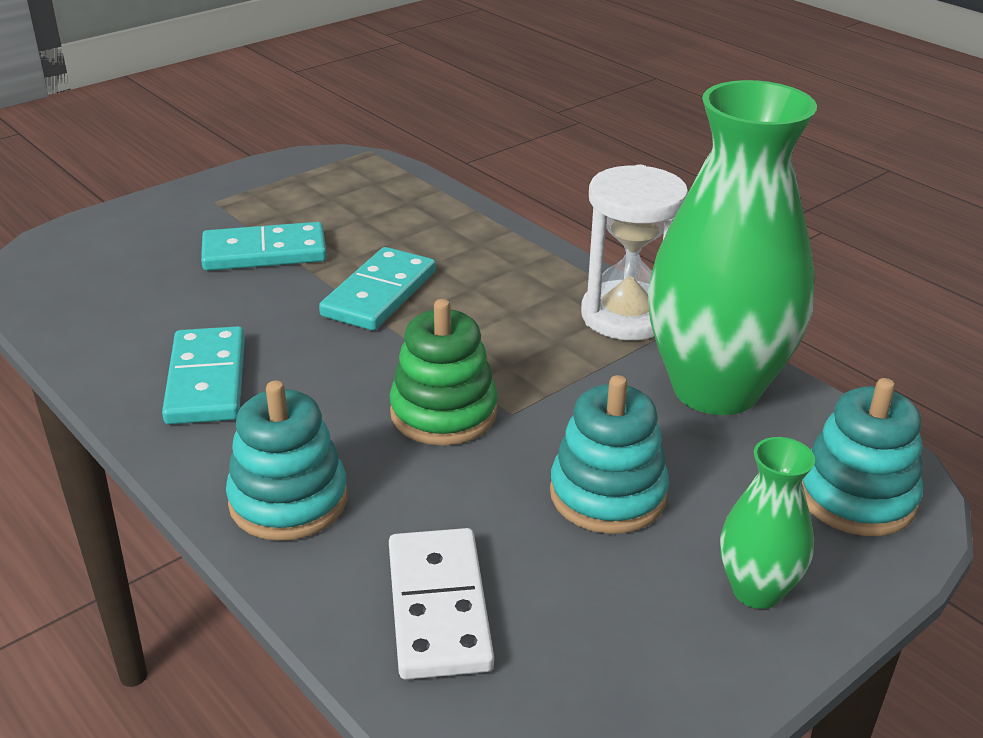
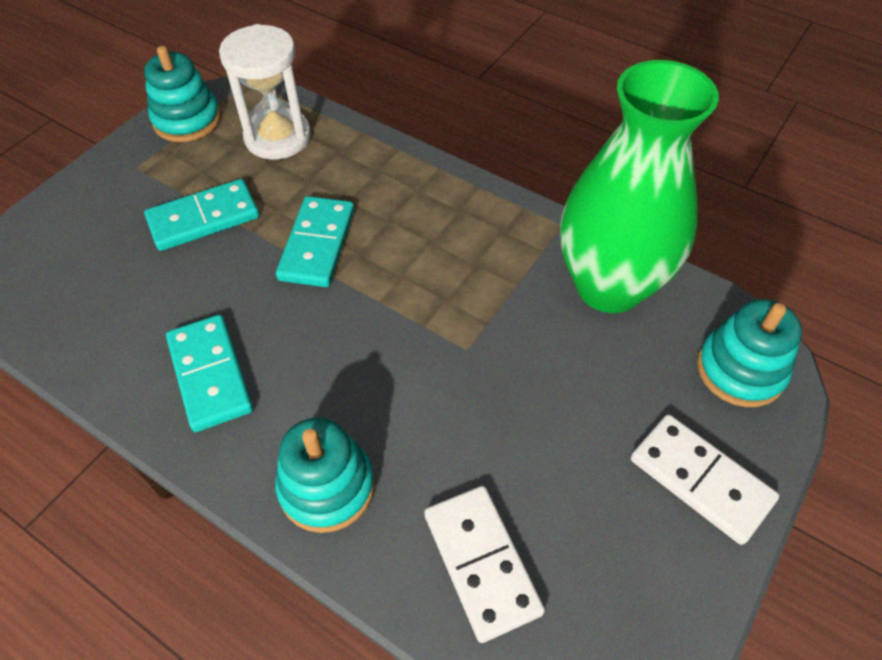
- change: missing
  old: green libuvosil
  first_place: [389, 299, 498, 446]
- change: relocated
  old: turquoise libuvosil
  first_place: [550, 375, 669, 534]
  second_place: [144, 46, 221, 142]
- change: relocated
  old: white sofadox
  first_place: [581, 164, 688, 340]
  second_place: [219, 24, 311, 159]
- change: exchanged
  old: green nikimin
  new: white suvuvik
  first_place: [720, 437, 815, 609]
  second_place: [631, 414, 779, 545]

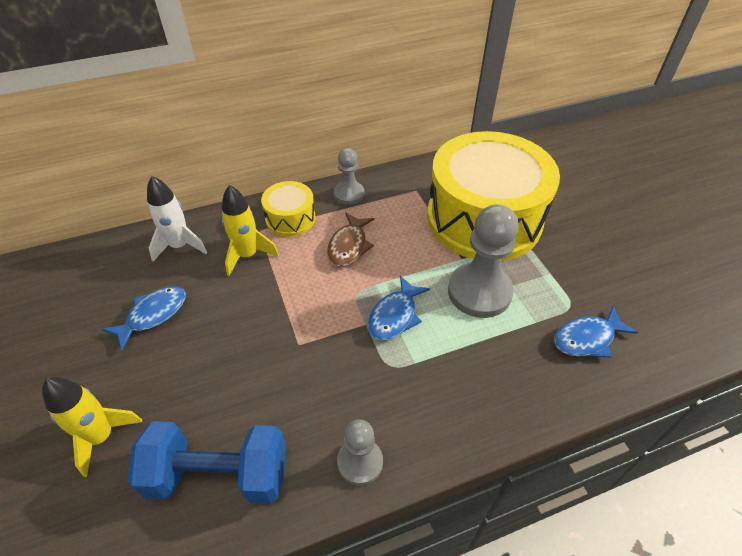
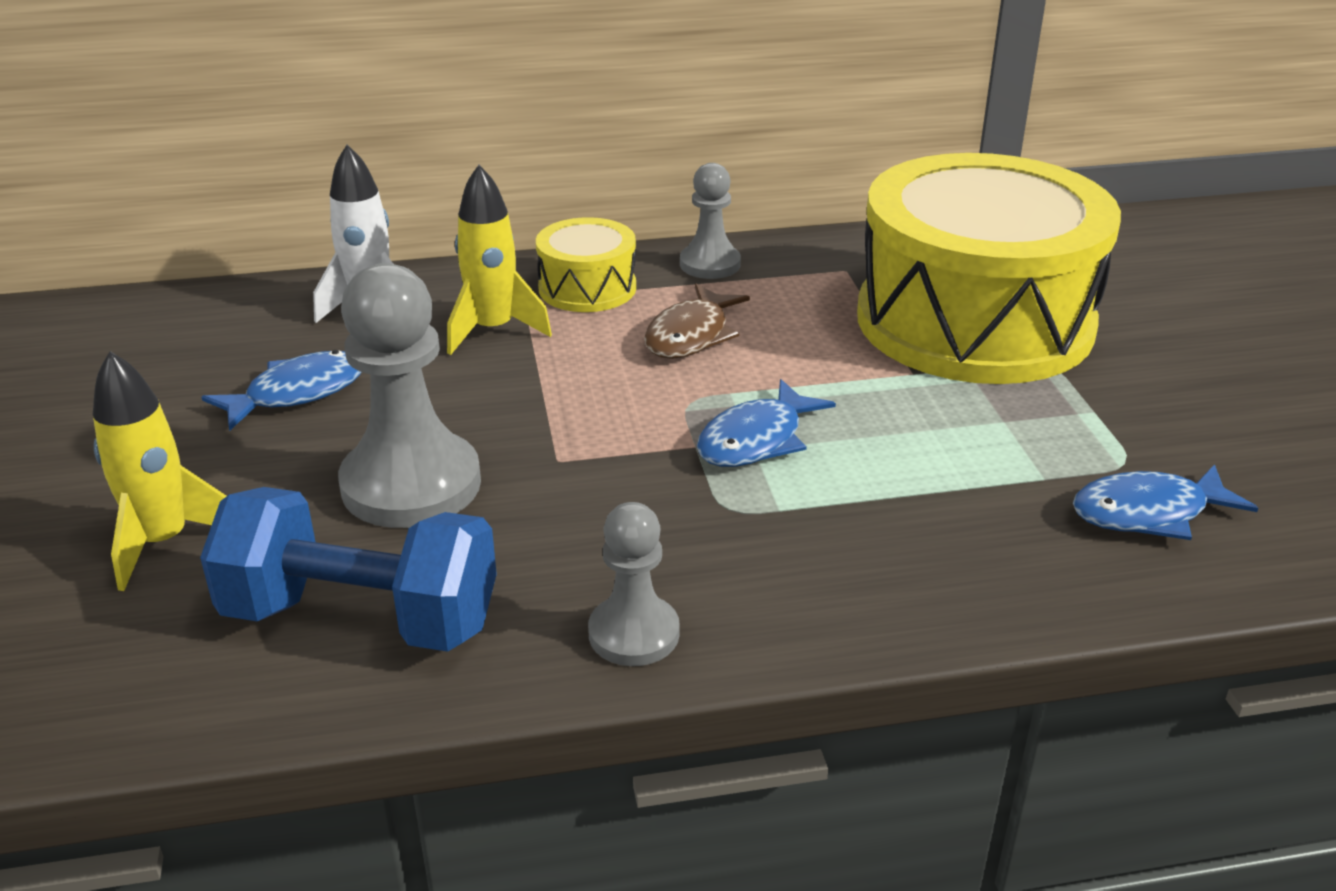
- change: relocated
  old: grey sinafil
  first_place: [448, 204, 519, 318]
  second_place: [338, 263, 481, 528]

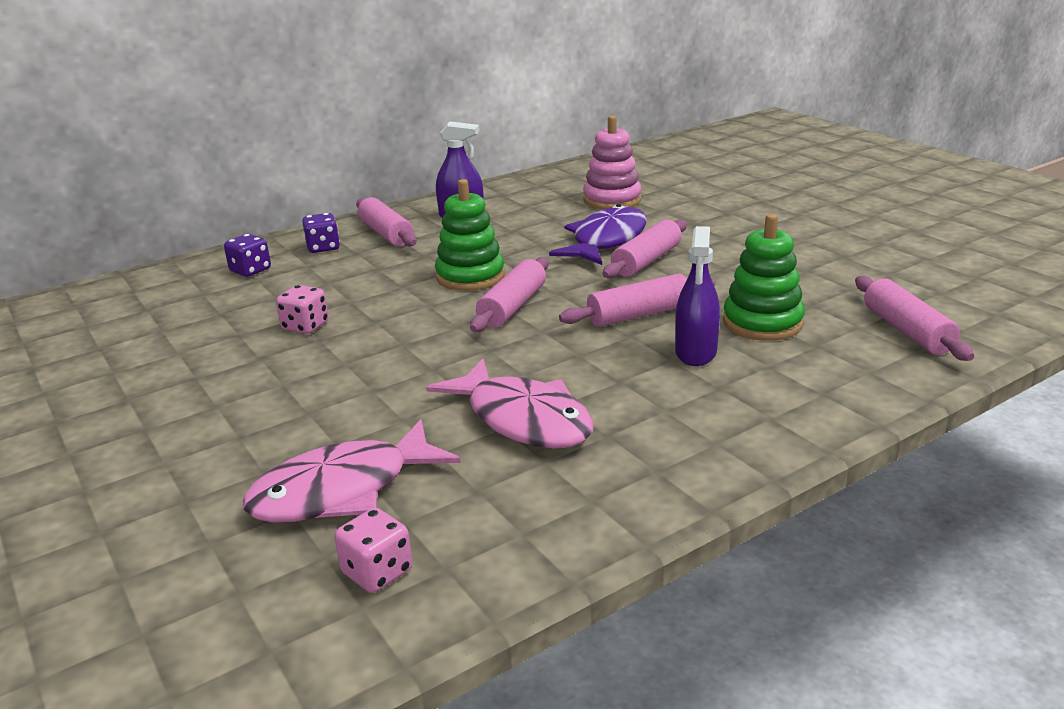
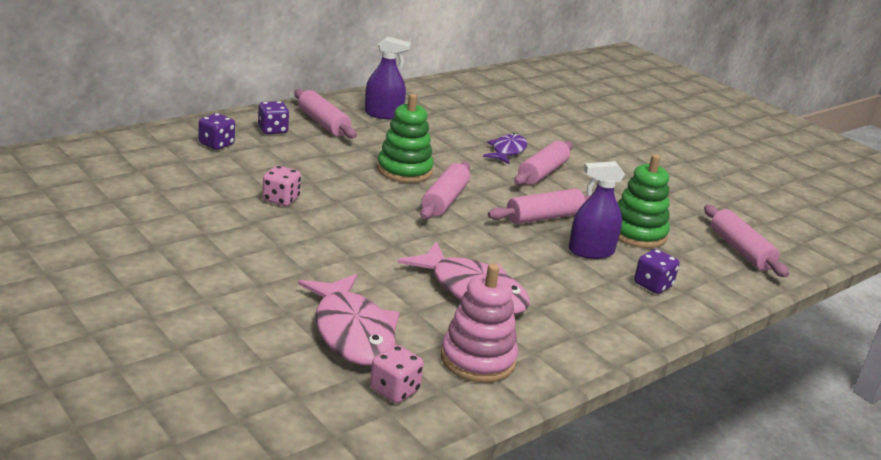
- change: appeared
  new: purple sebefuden
  second_place: [634, 249, 680, 294]
- change: relocated
  old: pink libuvosil
  first_place: [583, 115, 642, 210]
  second_place: [441, 264, 518, 383]
- change: spun
  old: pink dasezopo
  first_place: [243, 419, 461, 523]
  second_place: [298, 274, 400, 365]
  degrees: -75
- change: spun
  old: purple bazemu
  first_place: [675, 226, 720, 366]
  second_place: [569, 161, 625, 259]
  degrees: 75
- change: size
  old: purple dasezopo
  first_place: [549, 204, 647, 265]
  second_place: [483, 133, 528, 164]
  factor: 0.61

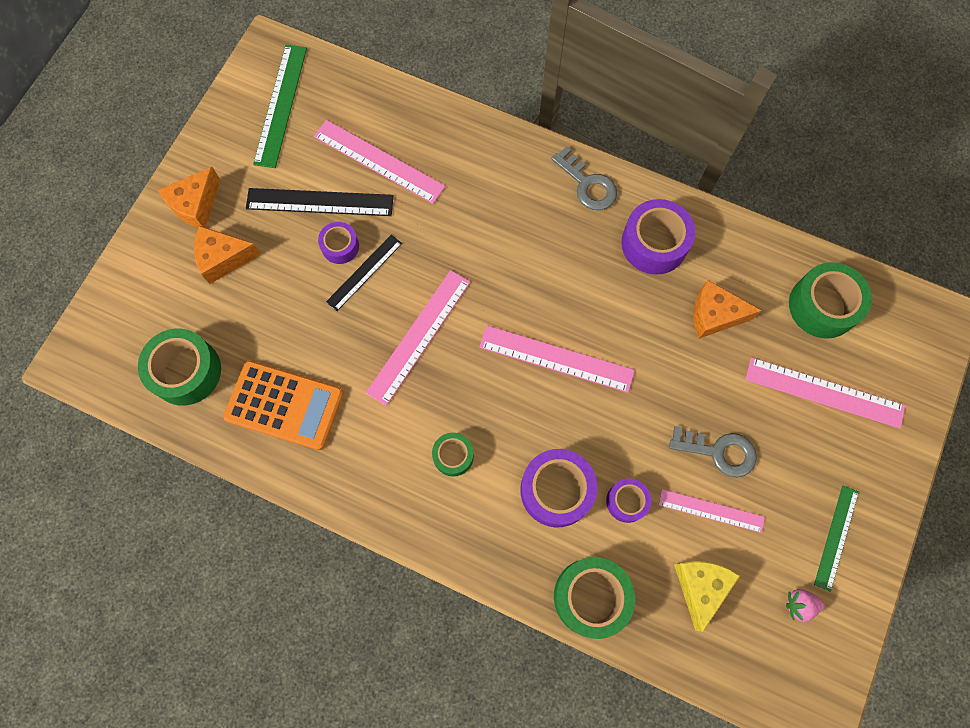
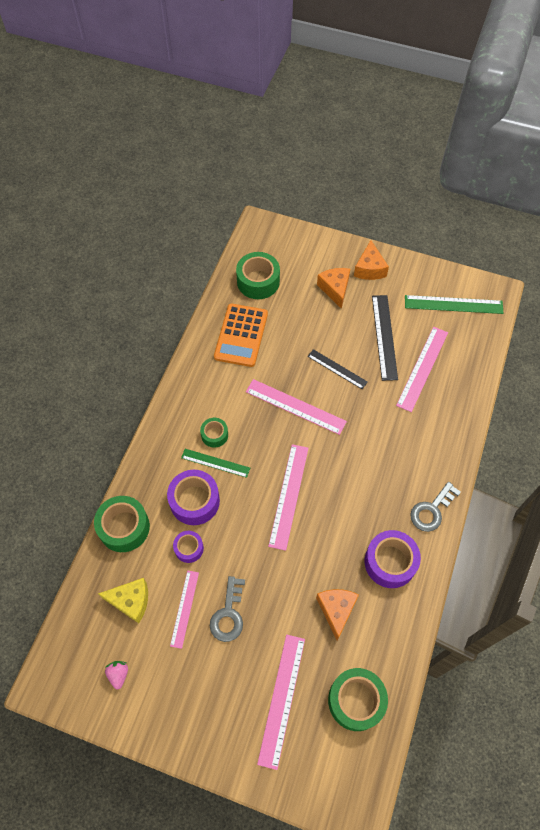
- change: missing
  old: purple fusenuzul
  first_place: [318, 222, 359, 264]
- change: relocated
  old: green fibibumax
  first_place: [814, 486, 859, 592]
  second_place: [181, 449, 250, 478]
- change: spun
  old: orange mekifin
  first_place: [158, 167, 220, 228]
  second_place: [354, 240, 389, 280]
  degrees: -120

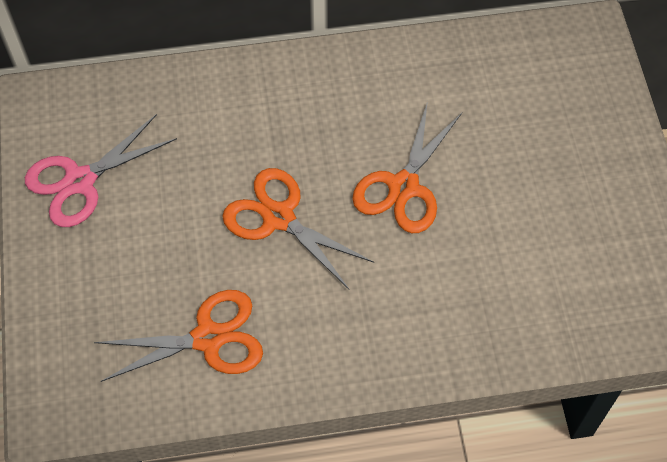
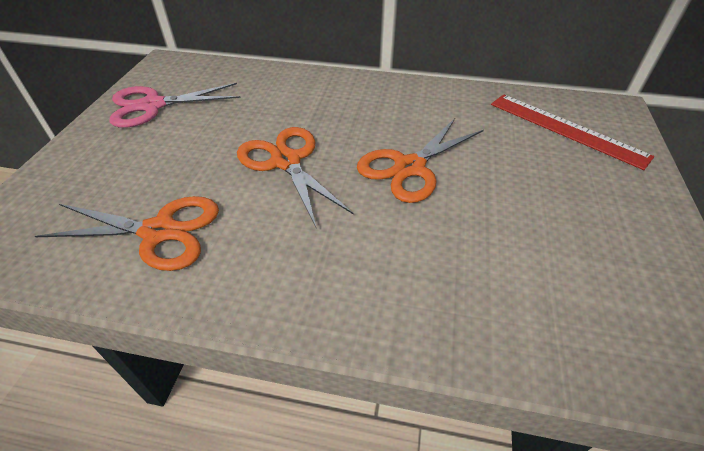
- change: appeared
  new: red fibibumax
  second_place: [491, 94, 654, 170]

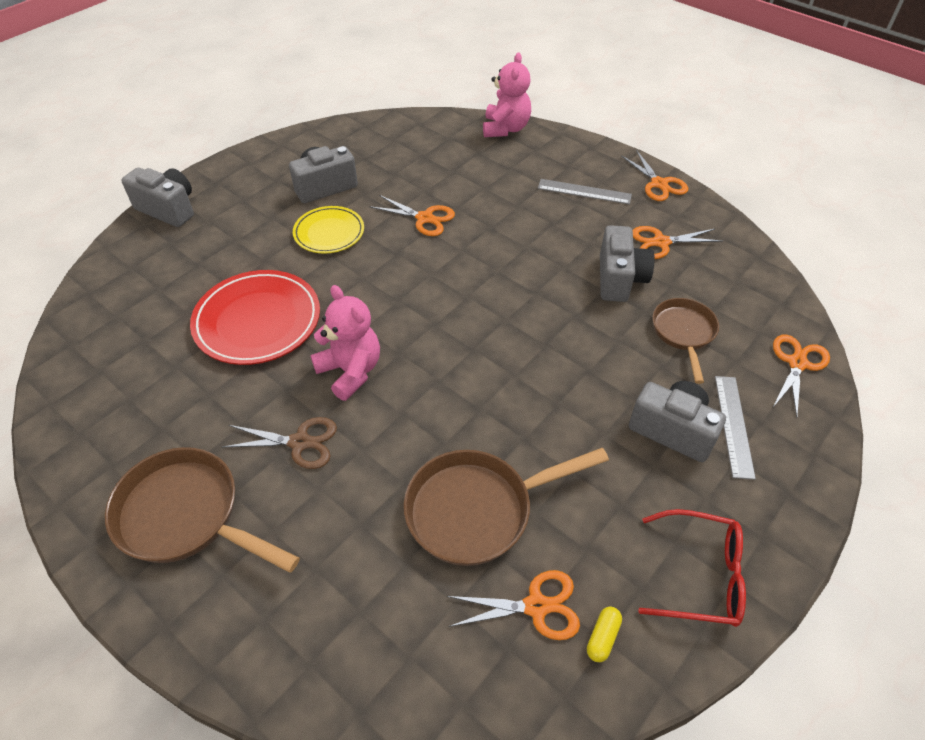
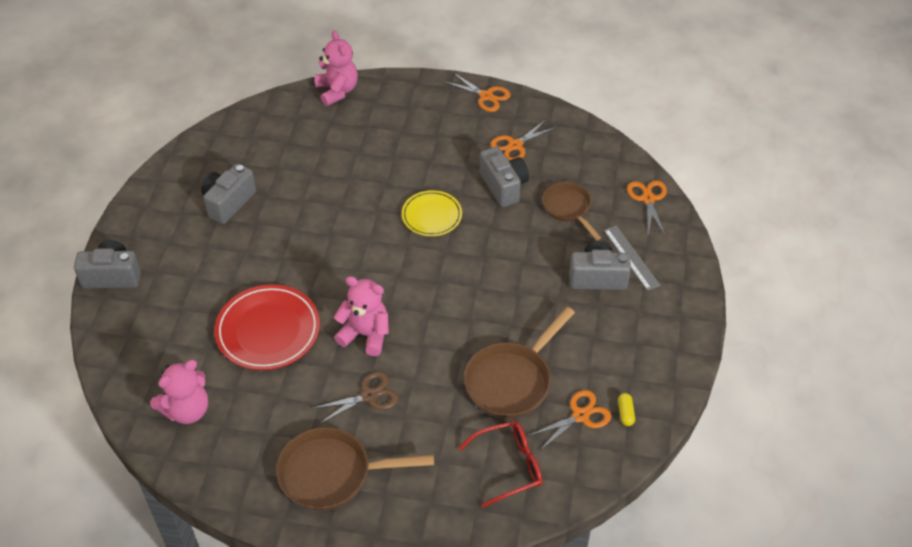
- change: missing
  old: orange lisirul
  first_place: [369, 195, 455, 236]
- change: missing
  old: grey fibibumax
  first_place: [538, 179, 632, 204]
- change: appeared
  new: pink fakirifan
  second_place: [150, 360, 208, 424]
- change: relocated
  old: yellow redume
  first_place: [293, 206, 364, 254]
  second_place: [402, 190, 462, 236]
- change: relocated
  old: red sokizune
  first_place: [638, 509, 746, 627]
  second_place: [459, 421, 542, 508]

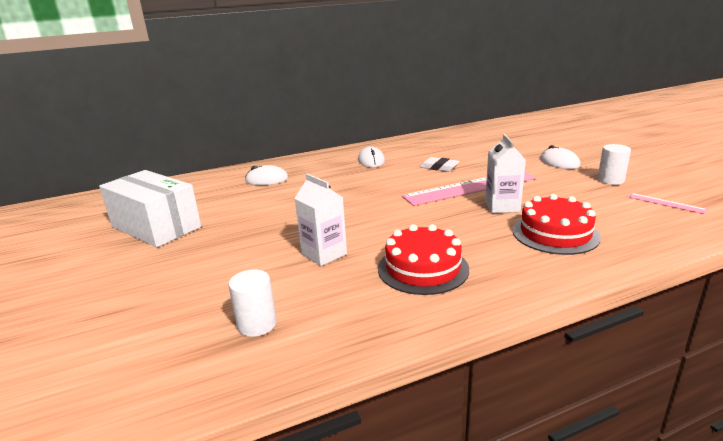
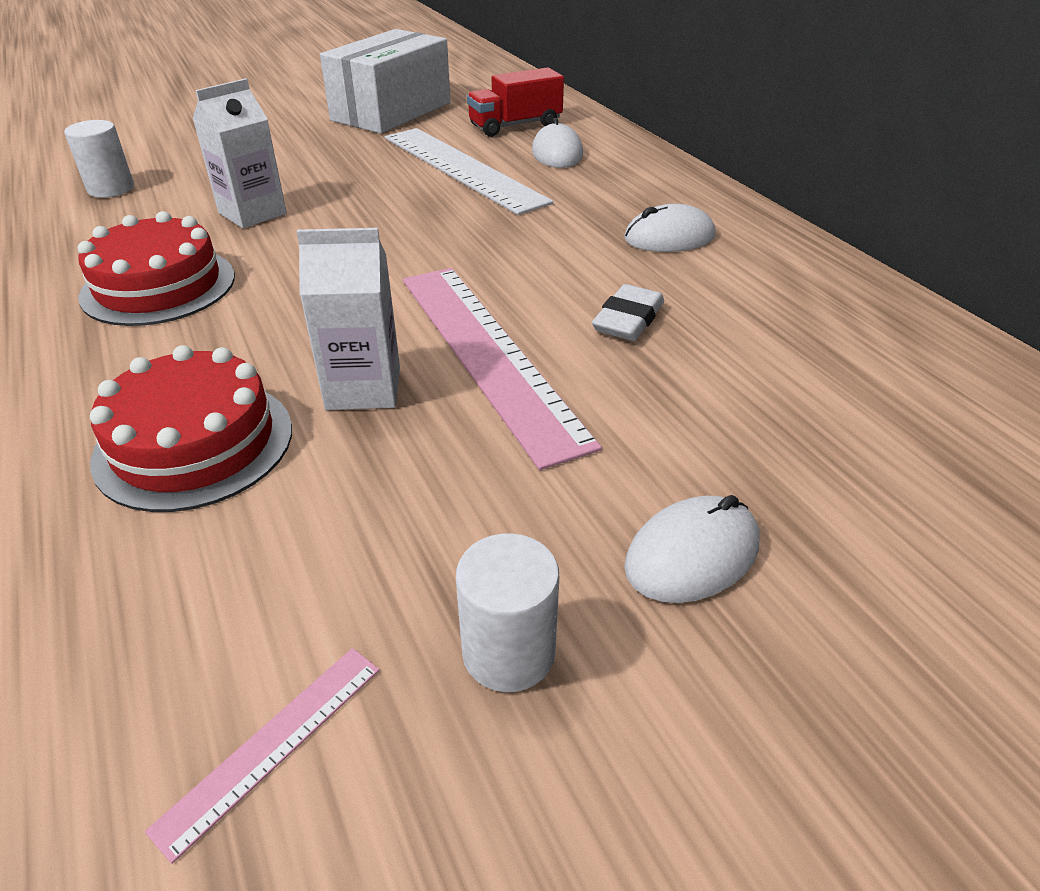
- change: appeared
  new: white fibibumax
  second_place: [385, 128, 553, 215]
- change: appeared
  new: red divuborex
  second_place: [467, 67, 564, 137]

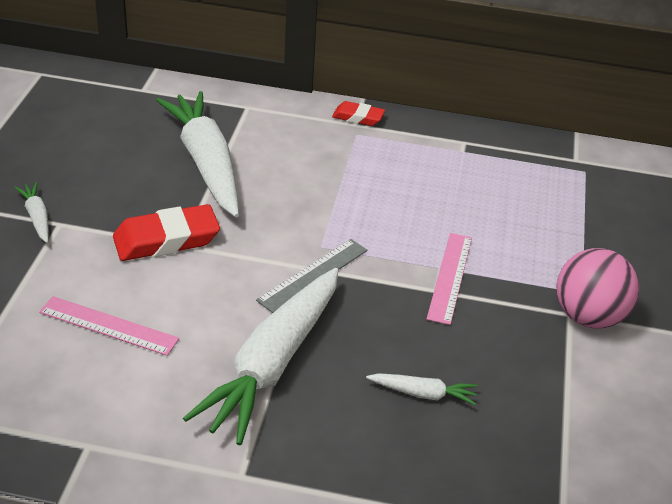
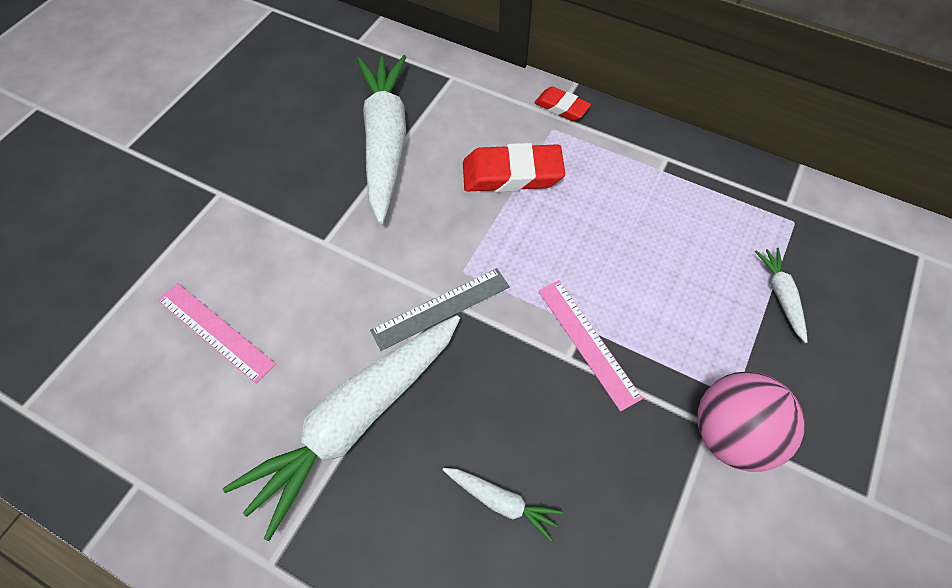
- change: relocated
  old: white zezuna
  first_place: [14, 182, 49, 243]
  second_place: [755, 248, 808, 343]
- change: relocated
  old: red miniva
  first_place: [113, 204, 220, 261]
  second_place: [463, 143, 565, 192]
- change: spun
  old: pink fibibumax
  first_place: [427, 233, 472, 325]
  second_place: [538, 280, 643, 412]
  degrees: -60

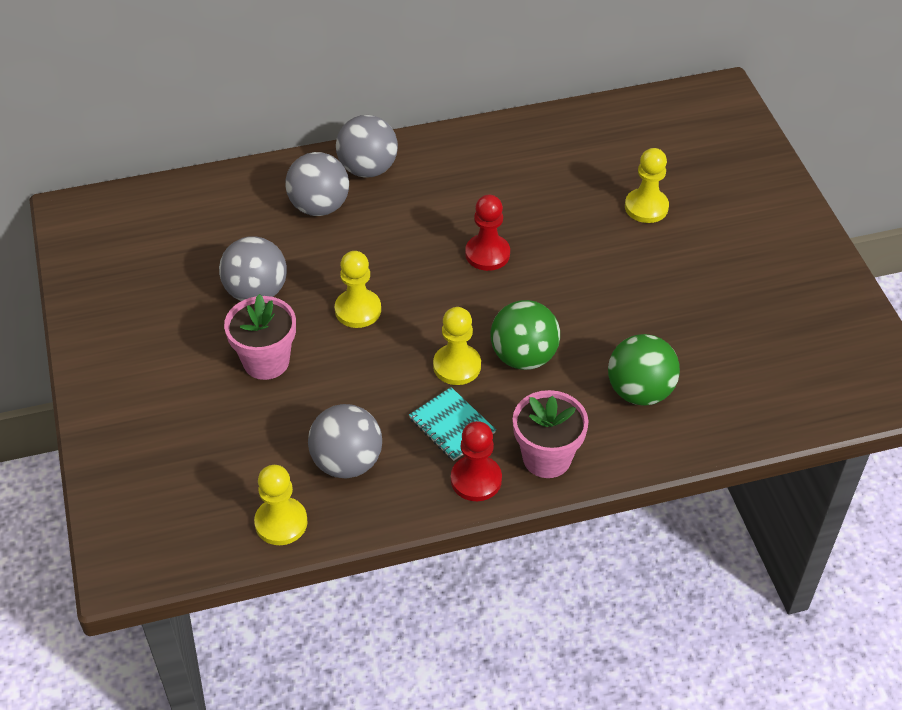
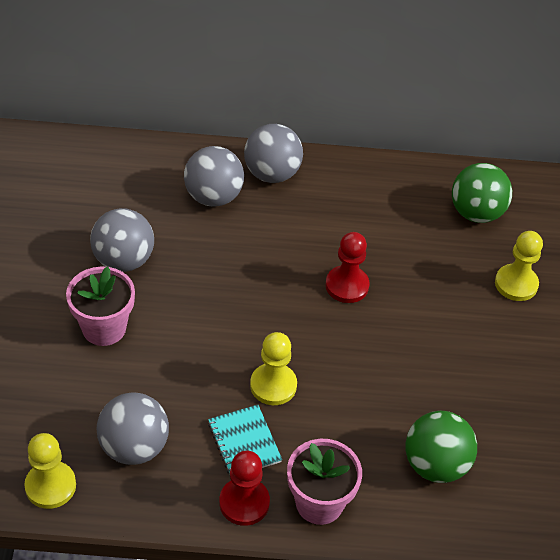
- change: missing
  old: yellow sinafil
  first_place: [335, 251, 381, 328]
- change: relocated
  old: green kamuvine
  first_place: [490, 300, 560, 370]
  second_place: [452, 163, 512, 223]

